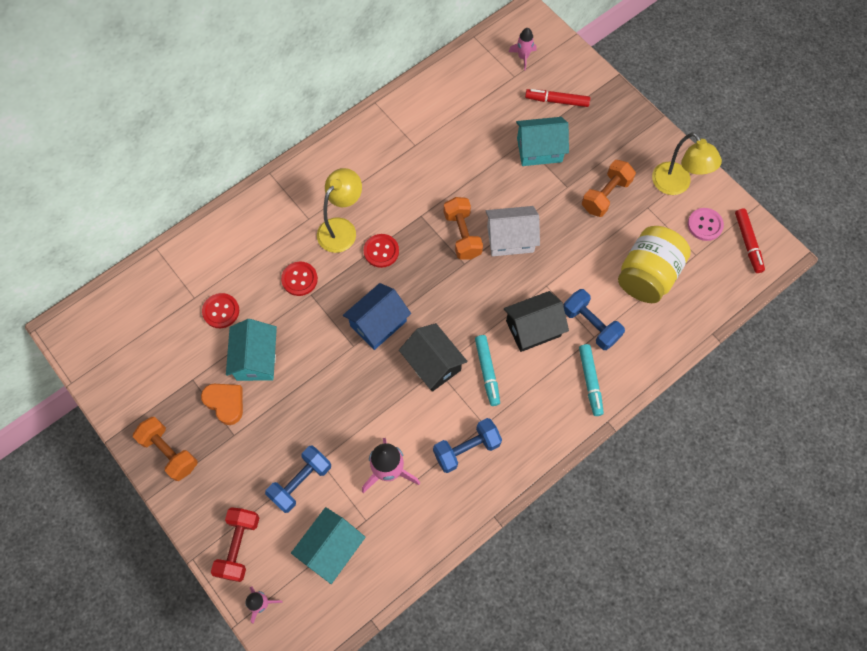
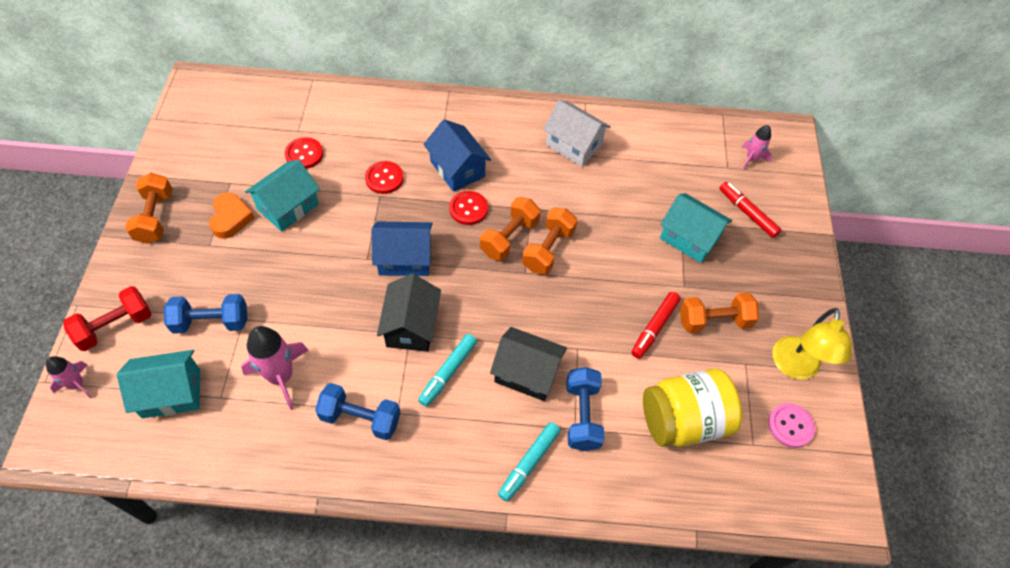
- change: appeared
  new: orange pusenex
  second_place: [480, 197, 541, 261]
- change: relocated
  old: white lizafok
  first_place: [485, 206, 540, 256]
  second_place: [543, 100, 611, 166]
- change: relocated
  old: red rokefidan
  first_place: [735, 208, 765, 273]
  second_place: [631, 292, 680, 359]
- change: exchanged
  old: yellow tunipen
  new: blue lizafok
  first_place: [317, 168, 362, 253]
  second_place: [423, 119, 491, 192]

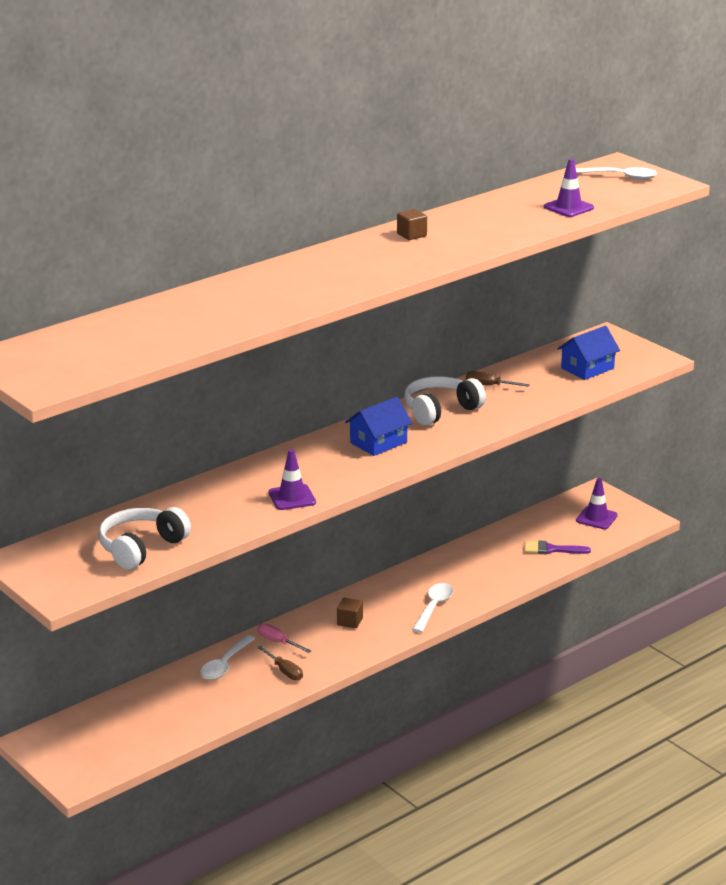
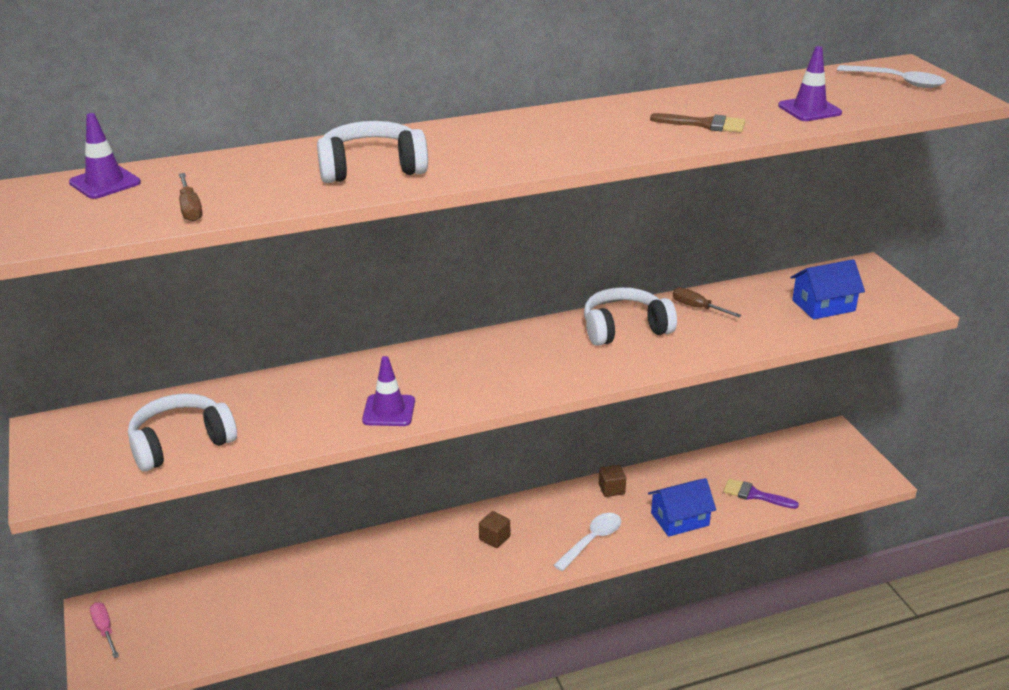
- change: missing
  old: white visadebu
  first_place: [200, 635, 255, 680]
- change: appeared
  new: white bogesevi
  second_place: [317, 121, 428, 183]
- change: appeared
  new: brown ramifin
  second_place: [650, 113, 745, 132]
- change: relocated
  old: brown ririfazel
  first_place: [257, 646, 303, 681]
  second_place: [179, 173, 203, 222]
- change: relocated
  old: pink ririfazel
  first_place: [258, 623, 311, 653]
  second_place: [90, 602, 119, 658]
- change: relocated
  old: blue lizafok
  first_place: [345, 397, 412, 456]
  second_place: [648, 478, 716, 537]
- change: relocated
  old: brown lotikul
  first_place: [397, 209, 427, 240]
  second_place: [599, 465, 626, 497]
- change: relocated
  old: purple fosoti
  first_place: [576, 478, 618, 529]
  second_place: [69, 113, 141, 199]

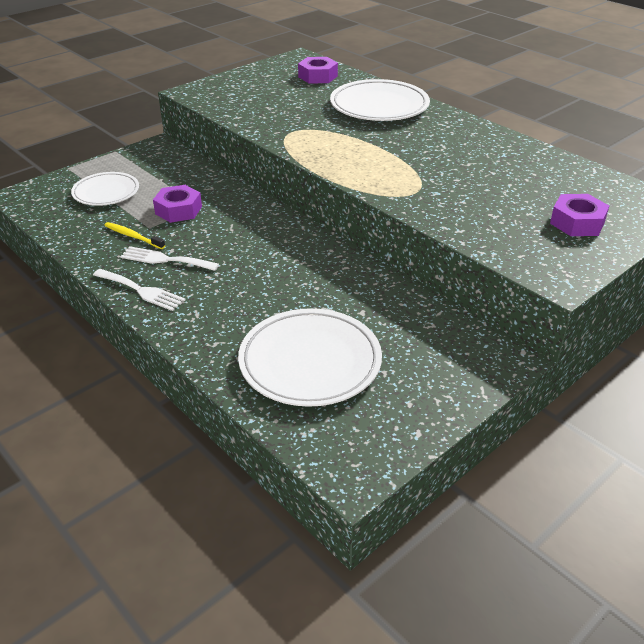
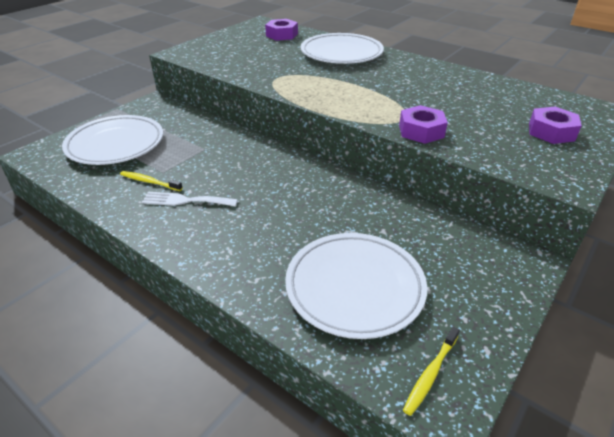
- change: missing
  old: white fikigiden
  first_place: [93, 269, 185, 311]
- change: appeared
  new: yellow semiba
  second_place: [403, 327, 460, 416]
- change: relocated
  old: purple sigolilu
  first_place: [153, 185, 202, 223]
  second_place: [399, 105, 448, 144]
- change: size
  old: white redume
  first_place: [71, 172, 139, 206]
  second_place: [62, 115, 163, 165]
  factor: 1.59

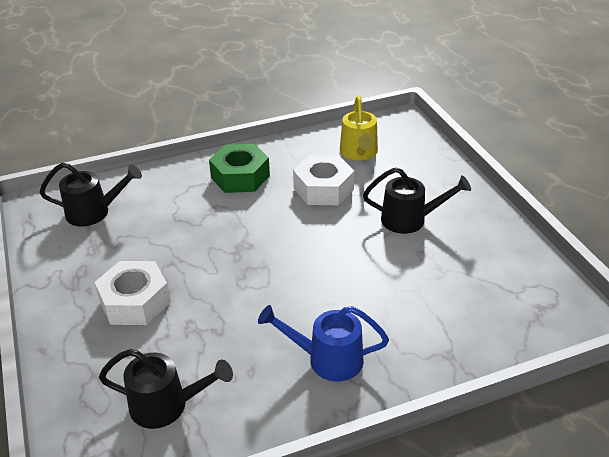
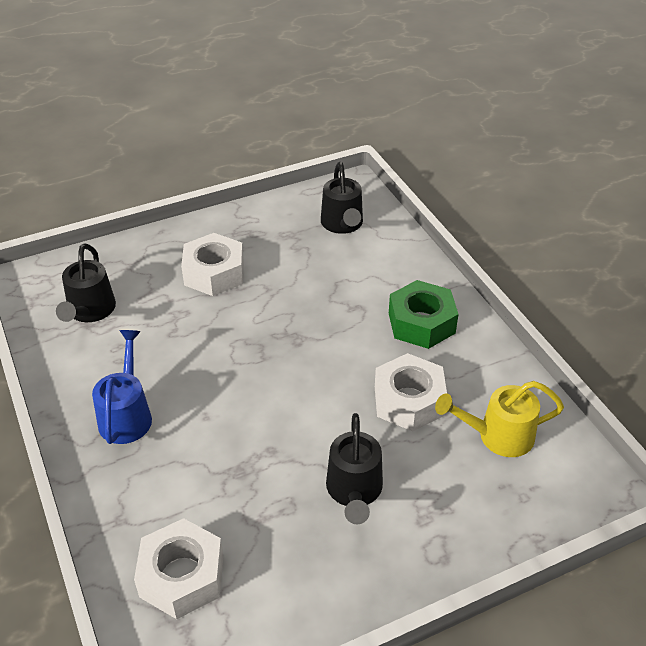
- change: appeared
  new: white sigolilu
  second_place: [134, 518, 223, 619]

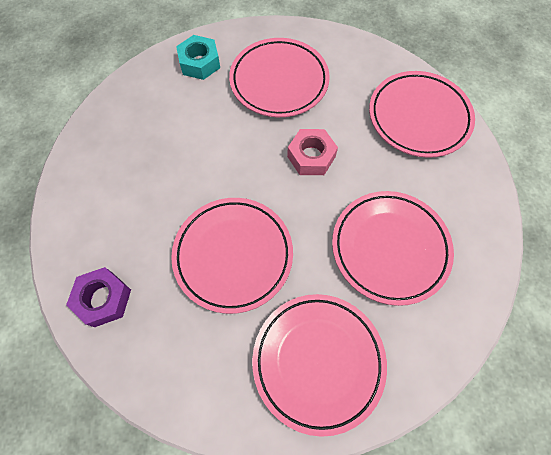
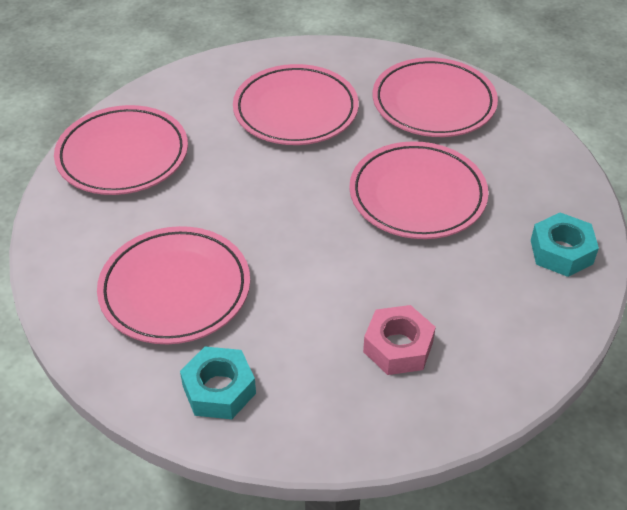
- change: relocated
  old: pink sigolilu
  first_place: [287, 129, 338, 175]
  second_place: [363, 305, 436, 375]
- change: colour
  old: purple sigolilu
  new: turquoise sigolilu
  first_place: [66, 267, 131, 327]
  second_place: [531, 212, 599, 277]

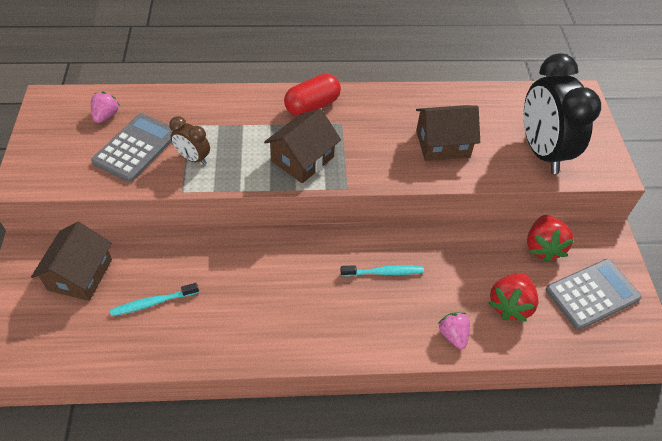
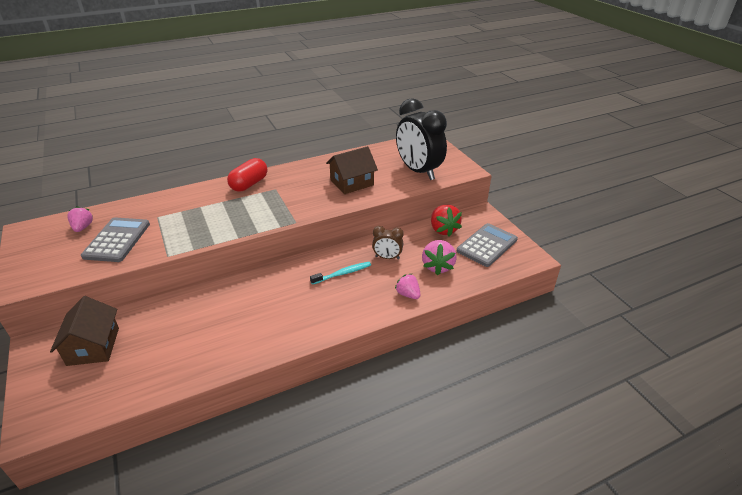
- change: missing
  old: turquoise semiba
  first_place: [110, 283, 199, 316]
- change: missing
  old: brown lizafok
  first_place: [264, 109, 341, 183]
- change: relocated
  old: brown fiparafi
  first_place: [169, 116, 210, 165]
  second_place: [372, 226, 404, 259]
- change: colour
  old: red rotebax
  new: pink rotebax
  first_place: [488, 273, 538, 322]
  second_place: [422, 240, 457, 275]

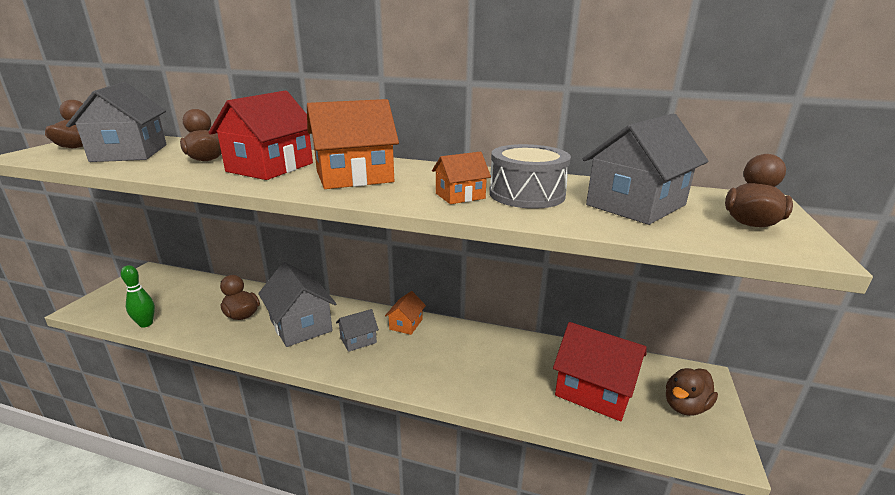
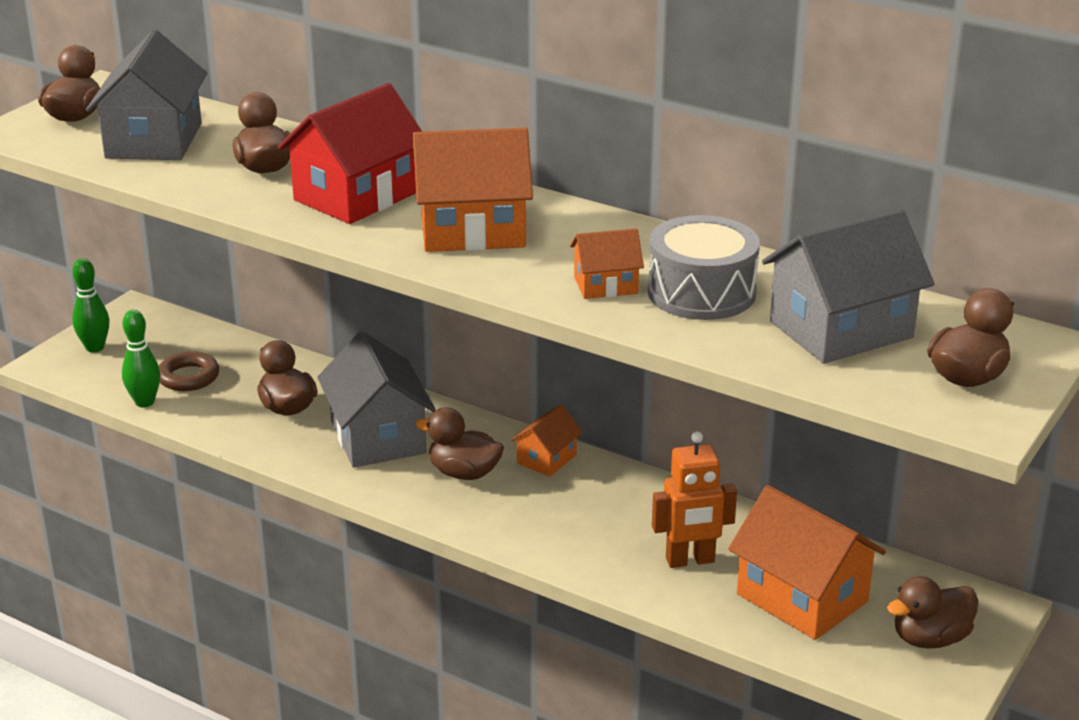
- change: appeared
  new: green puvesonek
  second_place: [72, 258, 109, 353]
- change: appeared
  new: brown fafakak
  second_place: [159, 352, 219, 391]
- change: appeared
  new: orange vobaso
  second_place: [652, 432, 737, 568]
- change: exchanged
  old: grey lizafok
  new: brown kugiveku
  first_place: [336, 309, 379, 352]
  second_place: [416, 407, 504, 480]
- change: colour
  old: red lizafok
  new: orange lizafok
  first_place: [553, 322, 646, 421]
  second_place: [728, 485, 886, 640]

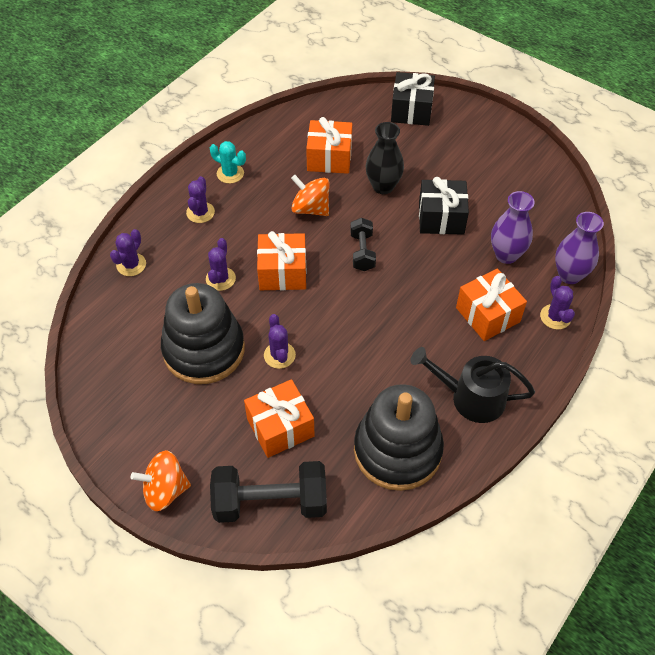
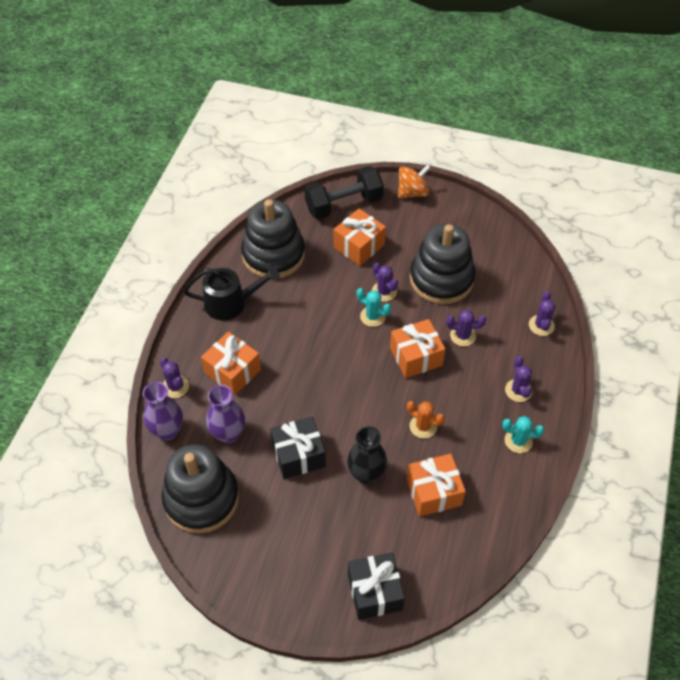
- change: missing
  old: black pusenex
  first_place: [350, 218, 376, 271]
- change: appeared
  new: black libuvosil
  second_place: [161, 444, 239, 534]
- change: appeared
  new: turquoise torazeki
  second_place: [357, 288, 391, 327]
- change: exchanged
  old: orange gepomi
  new: orange torazeki
  first_place: [291, 175, 329, 216]
  second_place: [407, 401, 445, 439]
- change: spun
  old: purple torazeki
  first_place: [206, 238, 236, 291]
  second_place: [446, 310, 486, 346]
  degrees: -75

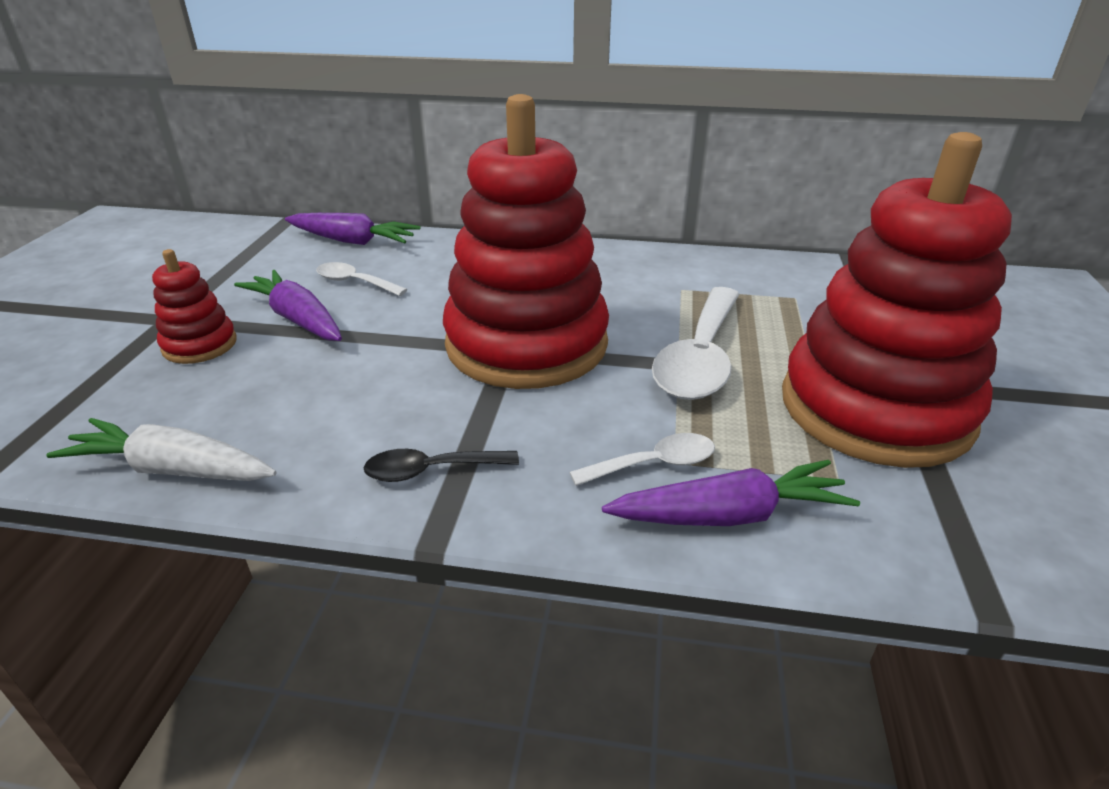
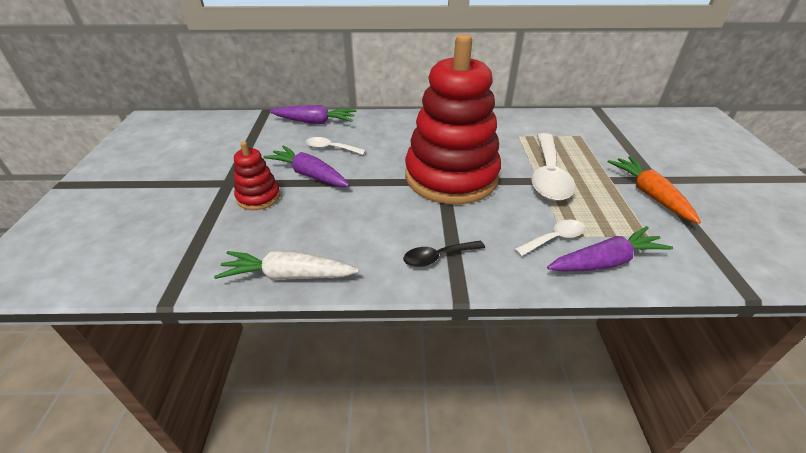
- change: exchanged
  old: red libuvosil
  new: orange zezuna
  first_place: [782, 132, 1012, 468]
  second_place: [607, 156, 701, 224]

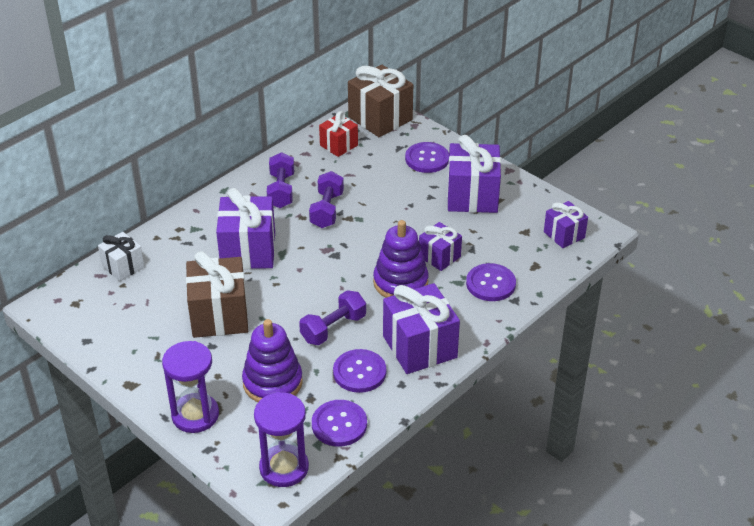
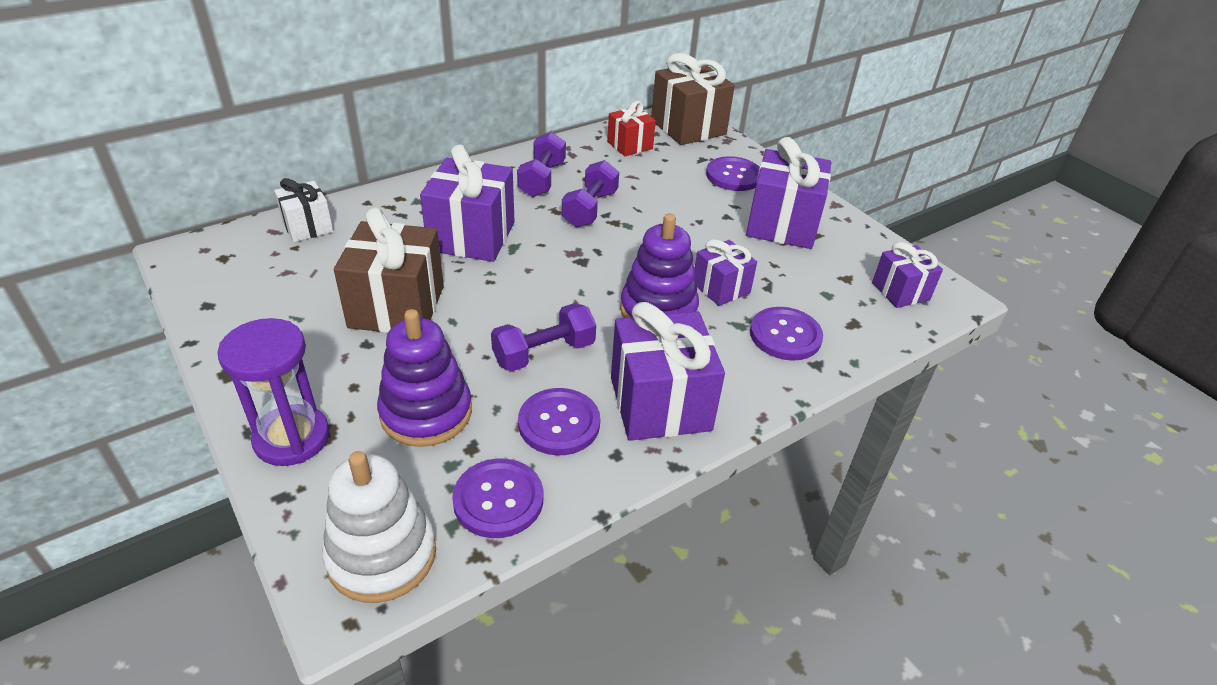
- change: exchanged
  old: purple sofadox
  new: white libuvosil
  first_place: [254, 392, 309, 487]
  second_place: [322, 451, 436, 603]

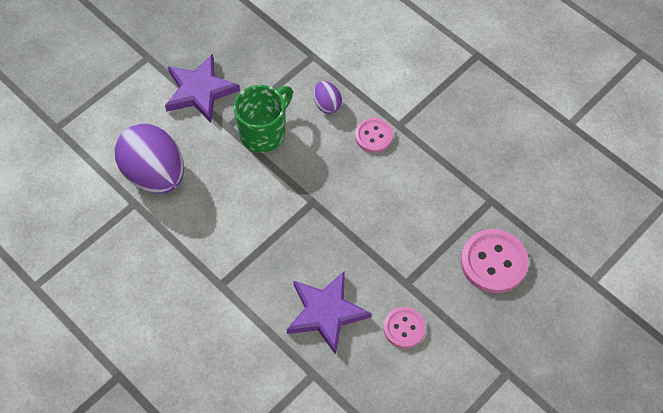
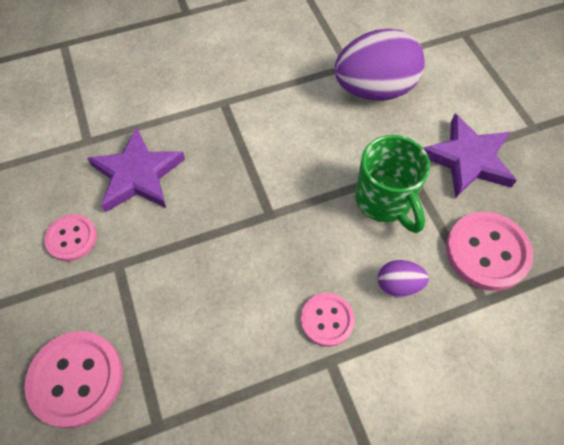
- change: appeared
  new: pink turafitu
  second_place: [446, 212, 533, 291]

